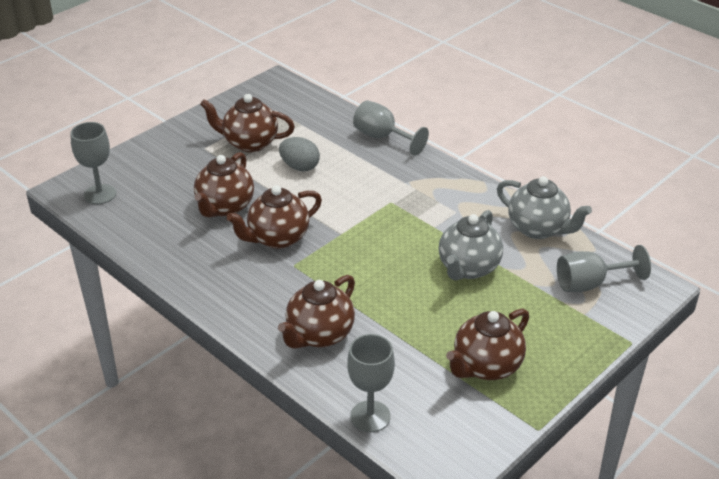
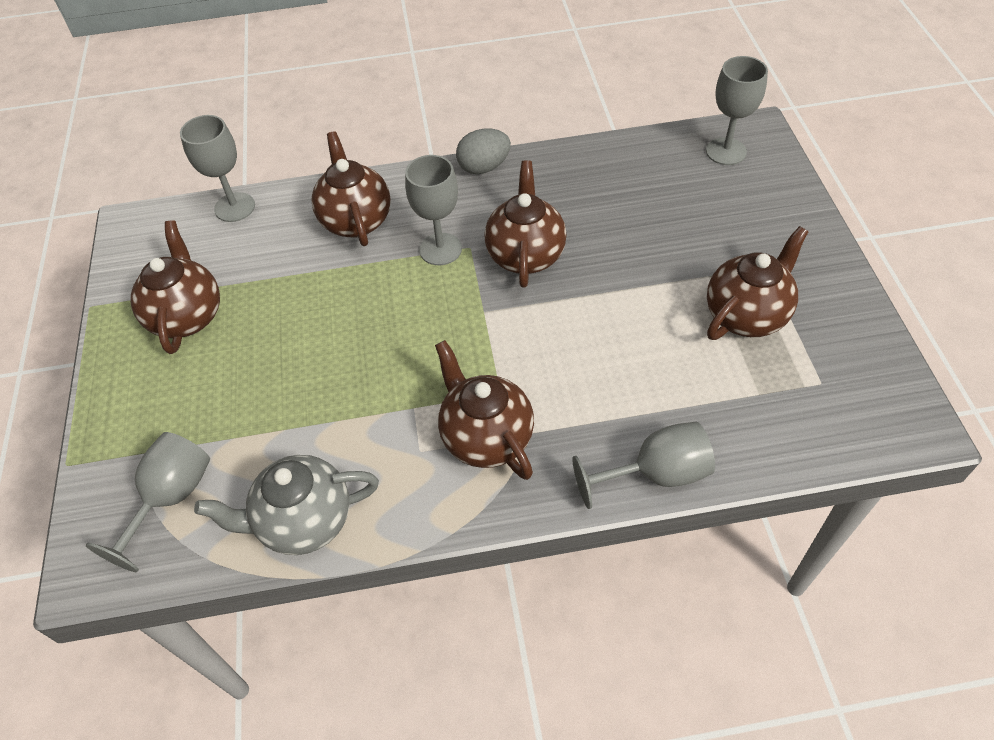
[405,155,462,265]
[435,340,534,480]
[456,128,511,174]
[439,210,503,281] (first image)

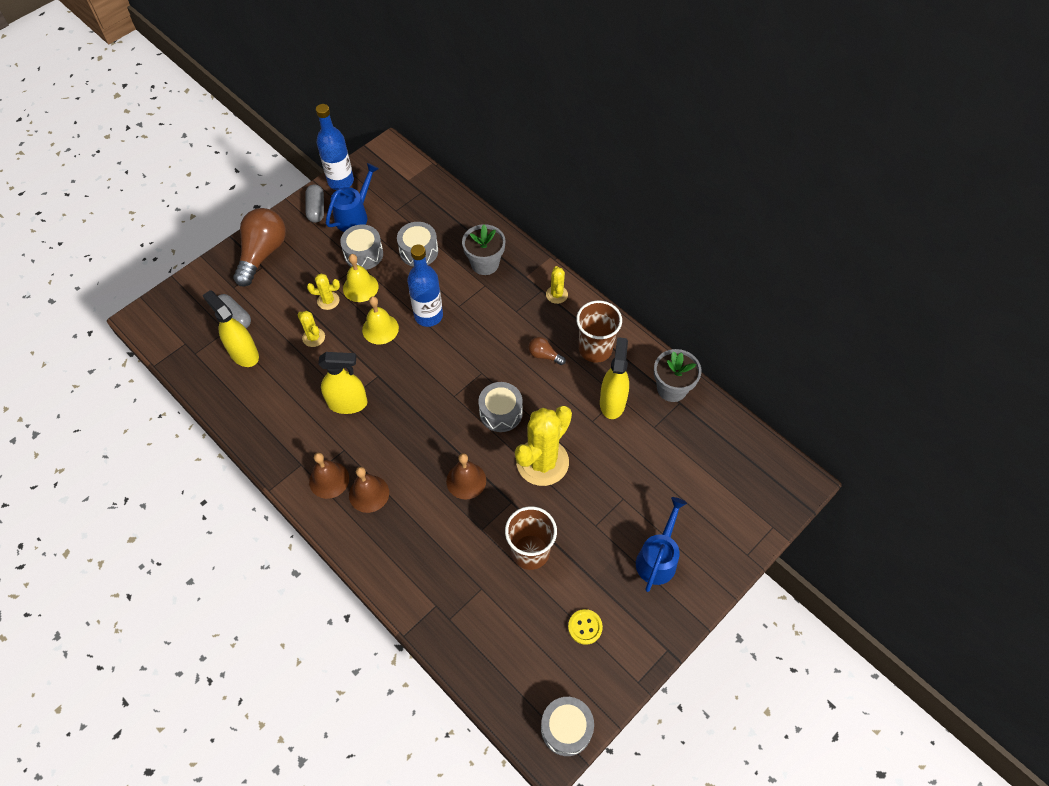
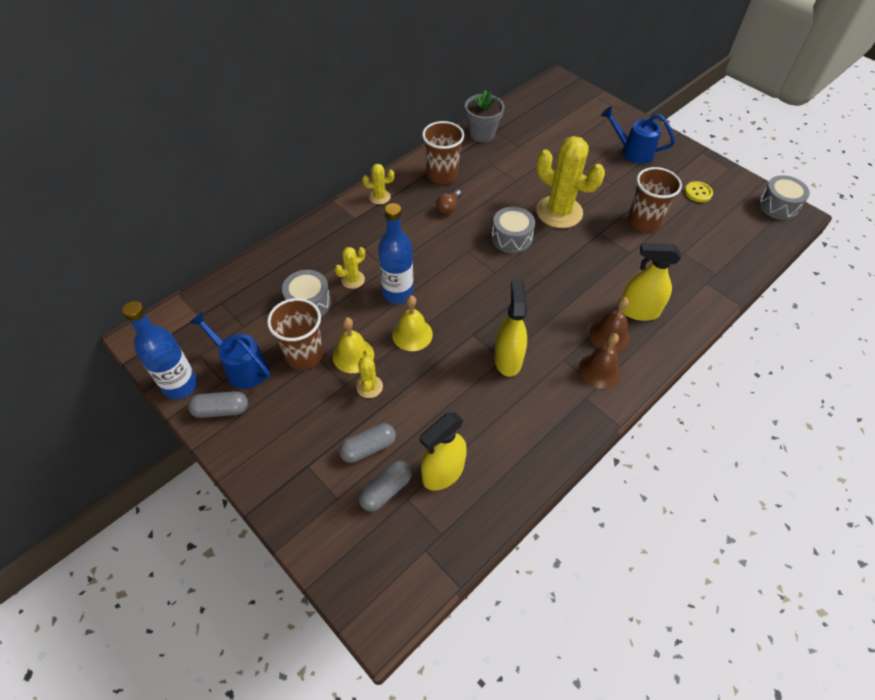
[267,298,324,370]
[335,247,365,289]
[339,423,396,463]
[622,243,681,321]
[233,208,286,286] (first image)
[446,453,486,500] (first image)
[462,224,505,275] (first image)

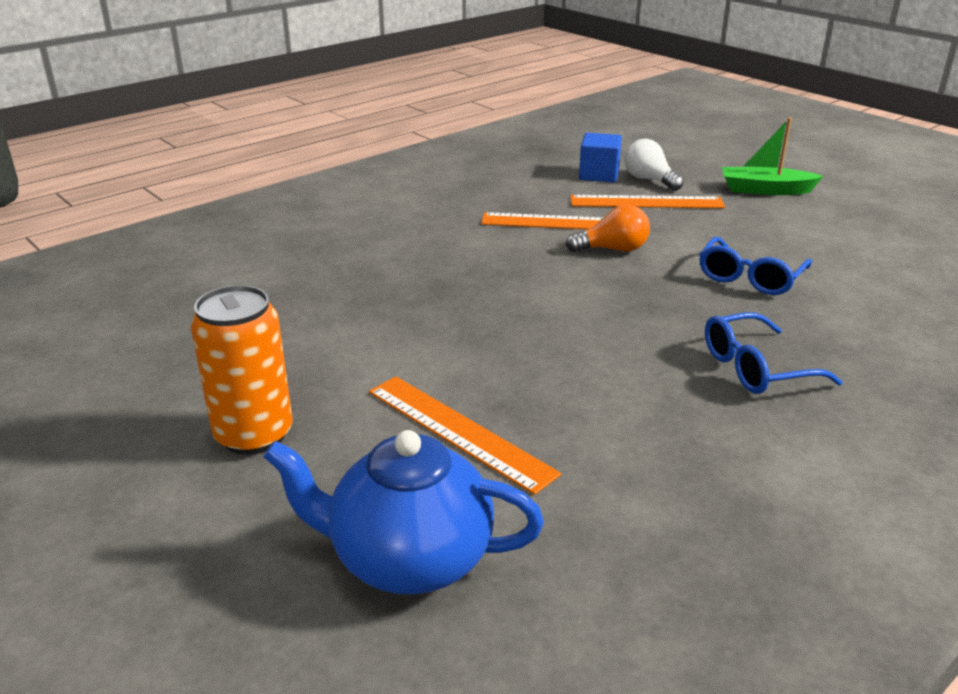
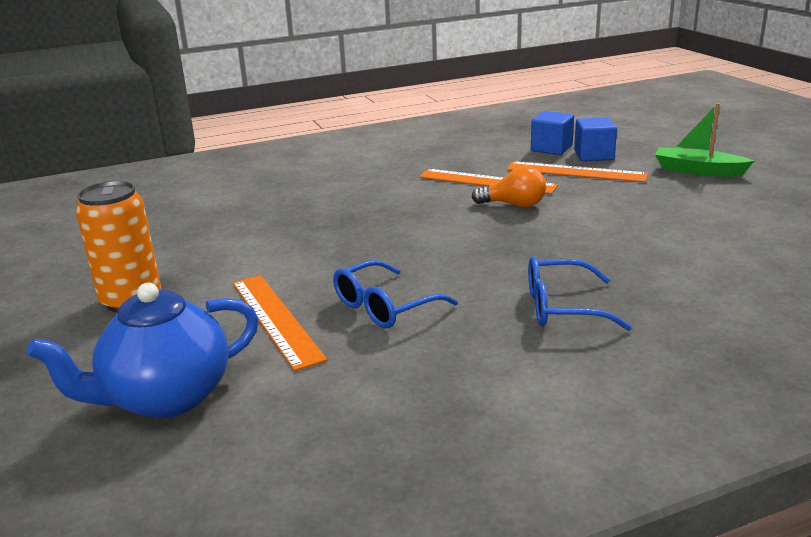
[26,283,259,418]
[333,260,458,328]
[574,117,617,161]

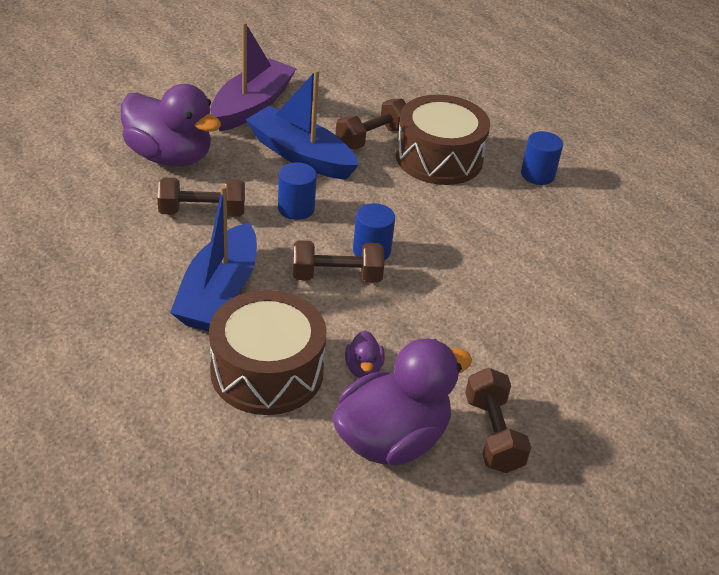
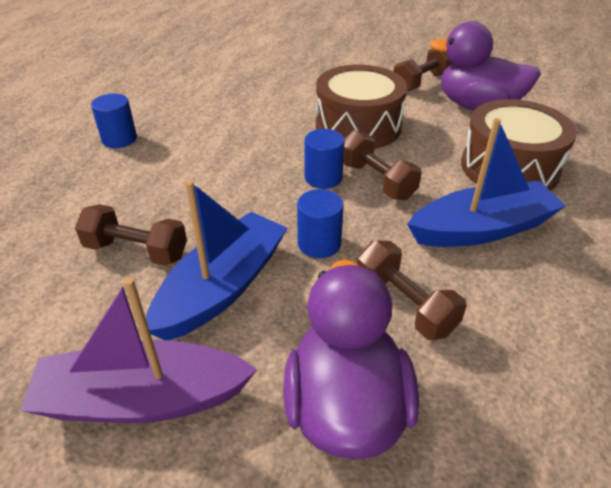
[146,180,287,340]
[316,65,407,149]
[345,331,385,378] (first image)

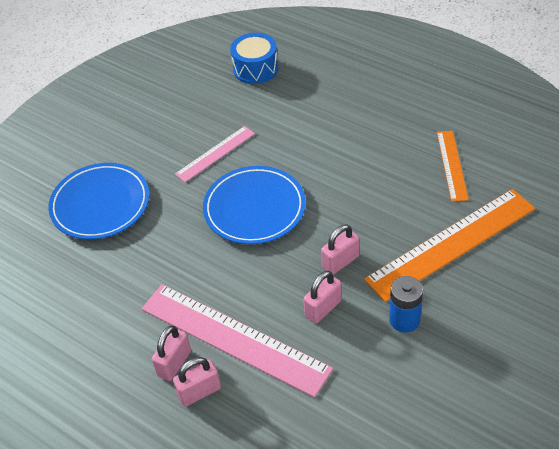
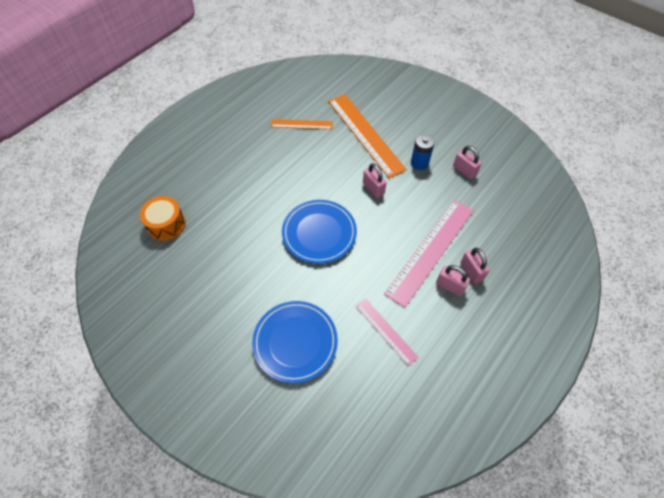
[140,196,186,241]
[355,299,419,366]
[453,146,482,179]

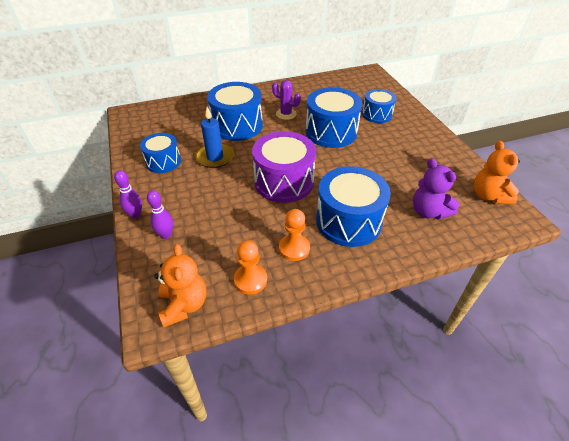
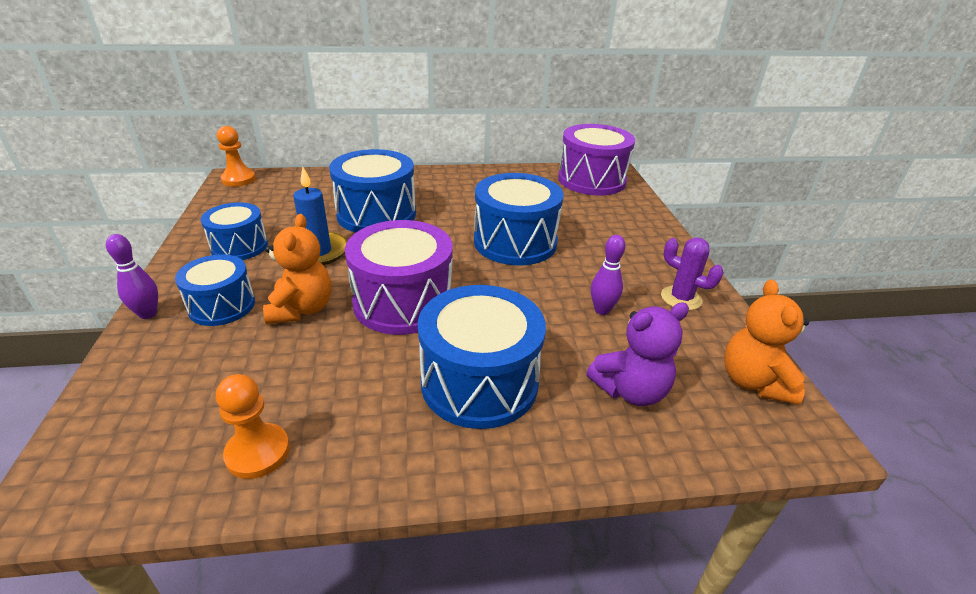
[175,254,255,326]
[217,126,256,187]
[263,214,331,324]
[558,124,635,195]
[586,302,689,406]
[591,235,625,315]
[661,237,724,310]

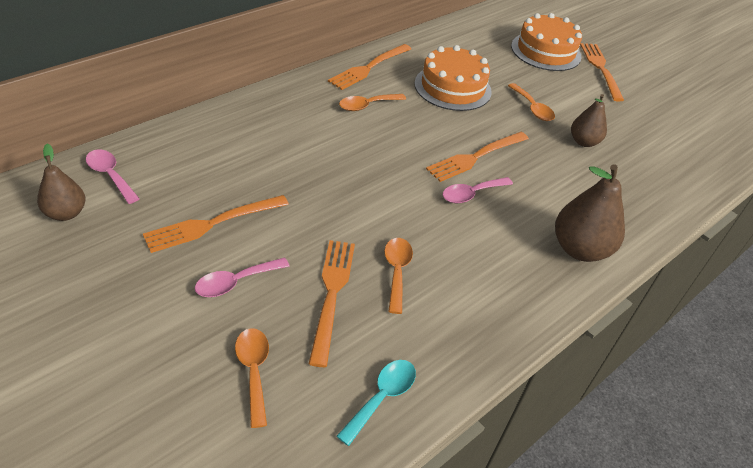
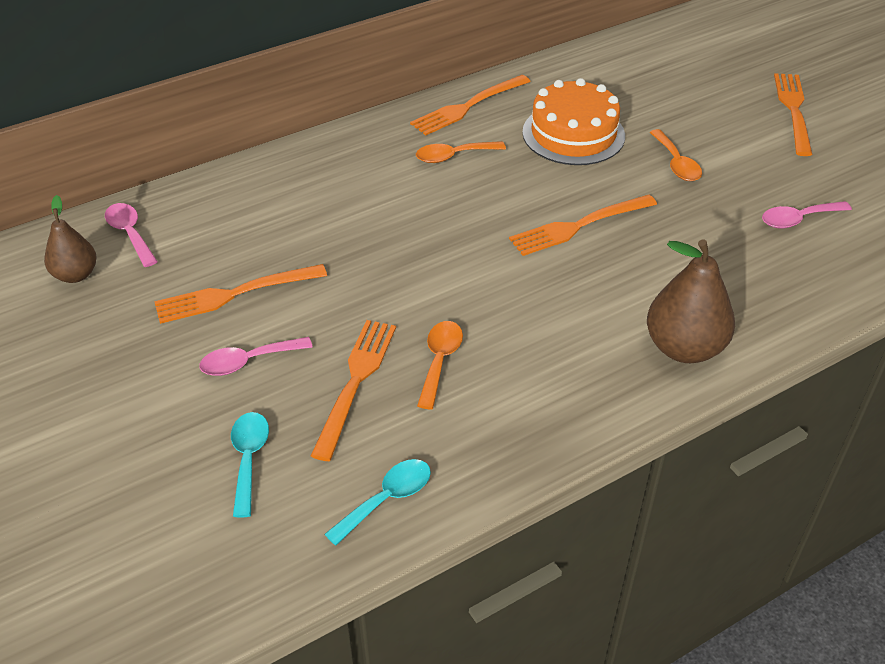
[231,412,269,518]
[762,201,852,228]
[511,13,582,71] (first image)
[571,94,607,147] (first image)

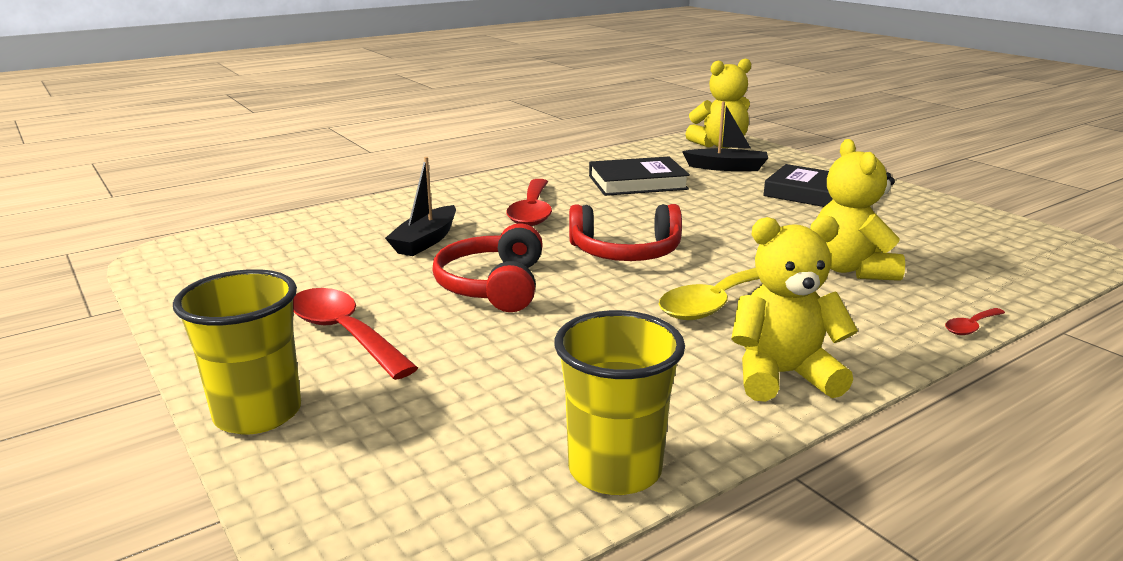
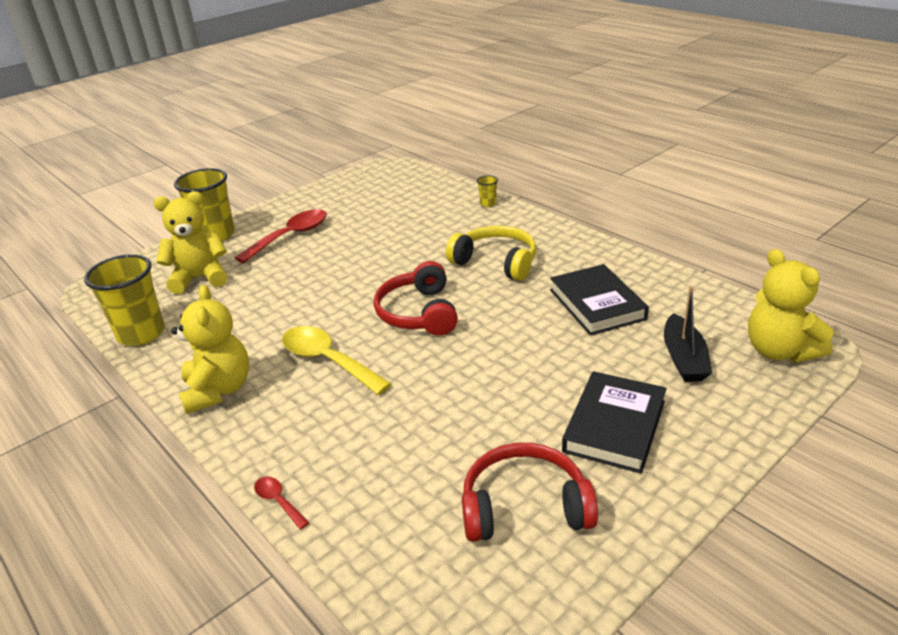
[154,191,227,294]
[446,226,536,281]
[462,443,598,542]
[477,175,498,207]
[385,157,456,256] (first image)

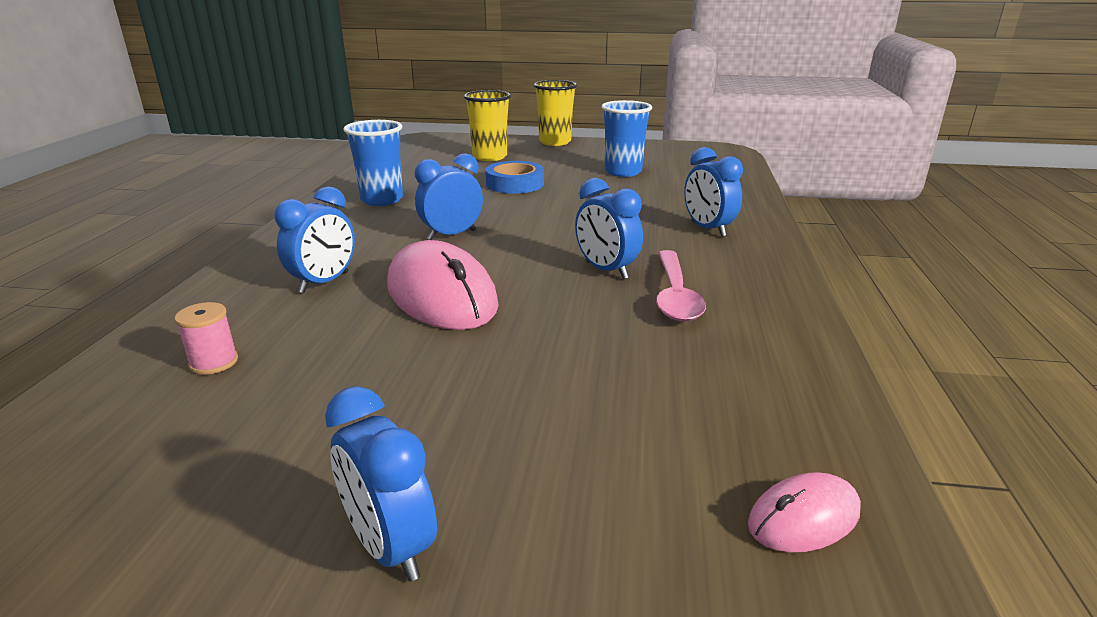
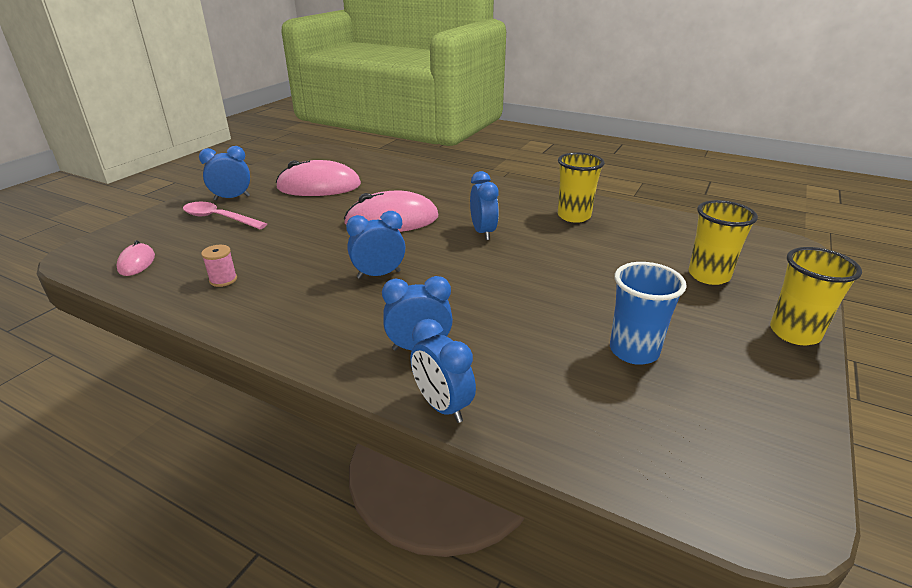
[183,202,267,229]
[201,245,237,287]
[276,160,361,196]
[411,319,476,423]
[558,152,604,223]
[485,161,544,194] (first image)

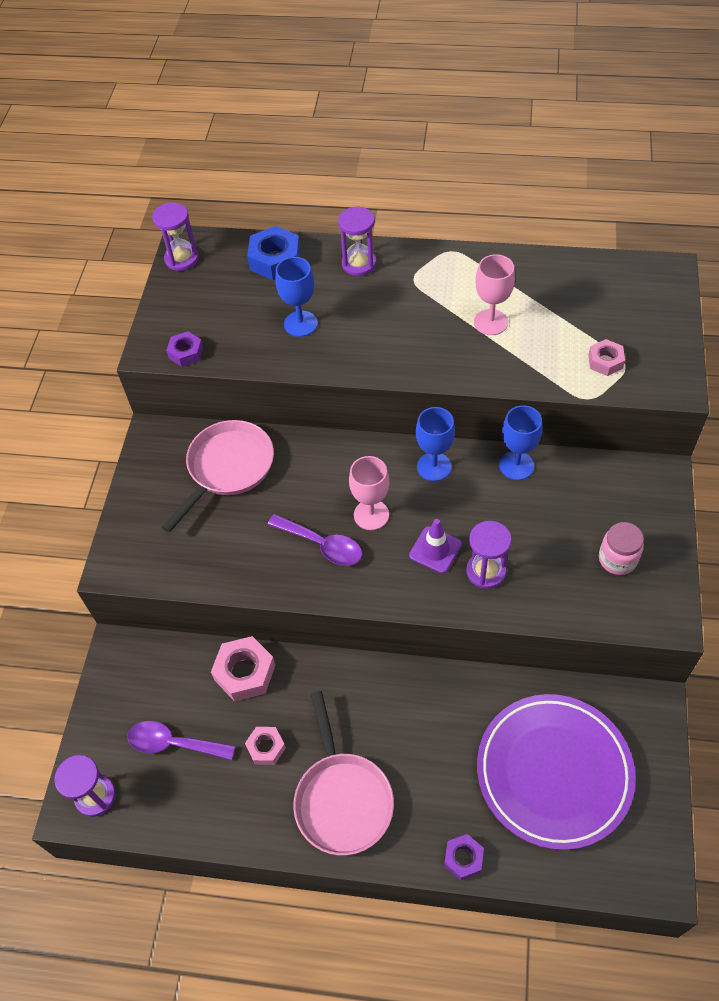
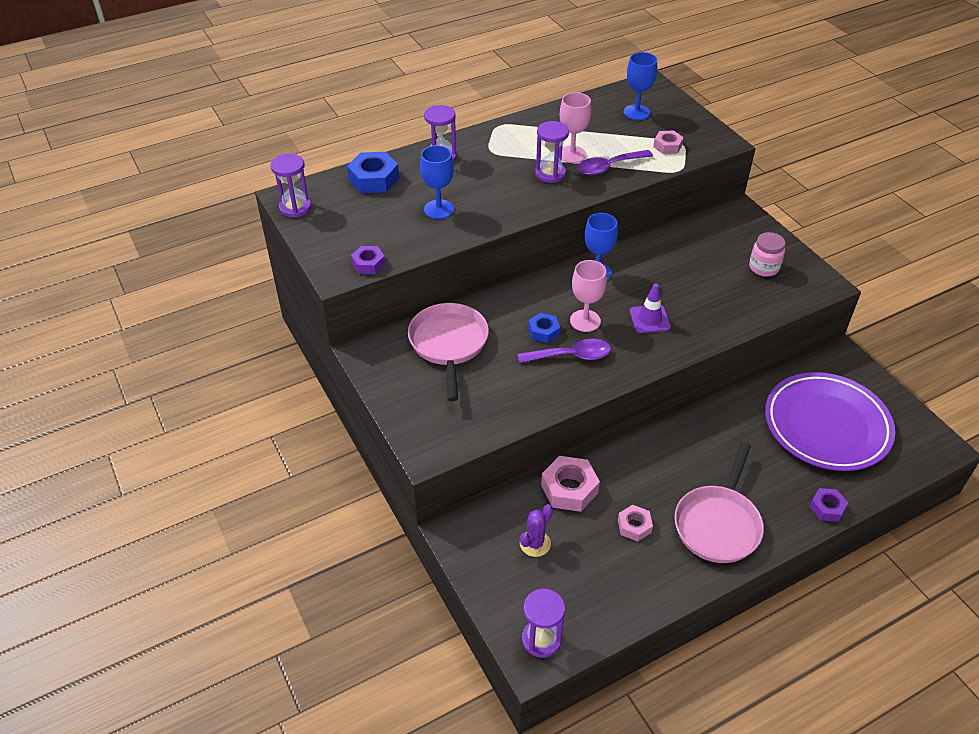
[520,504,553,557]
[528,313,560,343]
[535,121,569,183]
[577,150,653,175]
[623,52,657,120]
[675,442,764,563]

